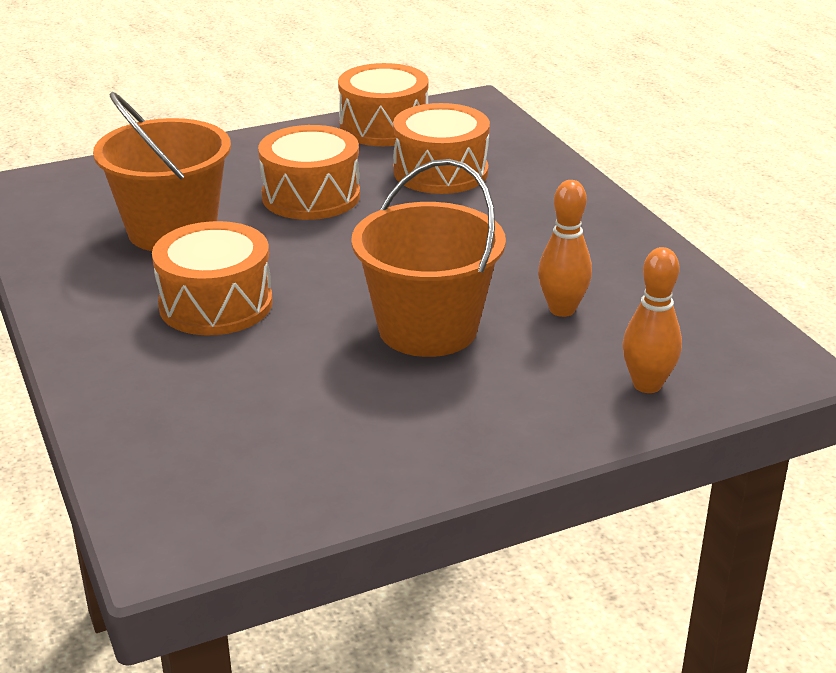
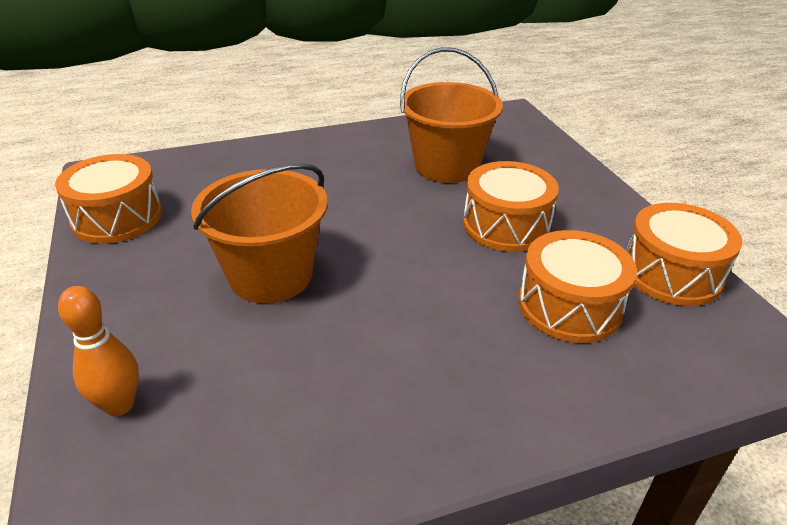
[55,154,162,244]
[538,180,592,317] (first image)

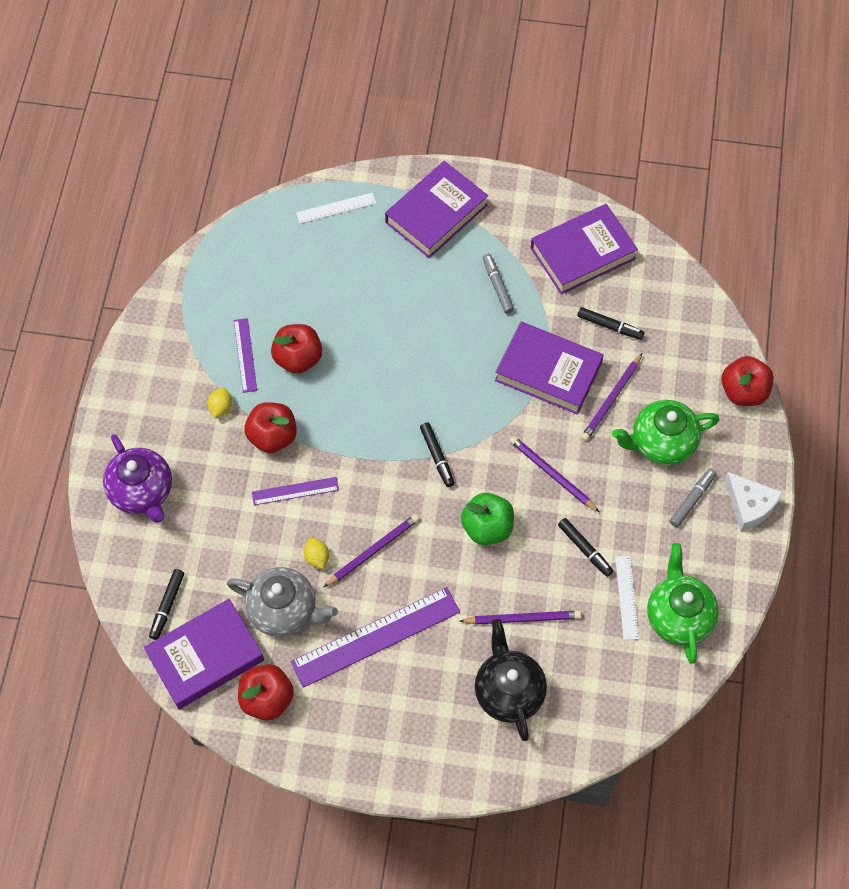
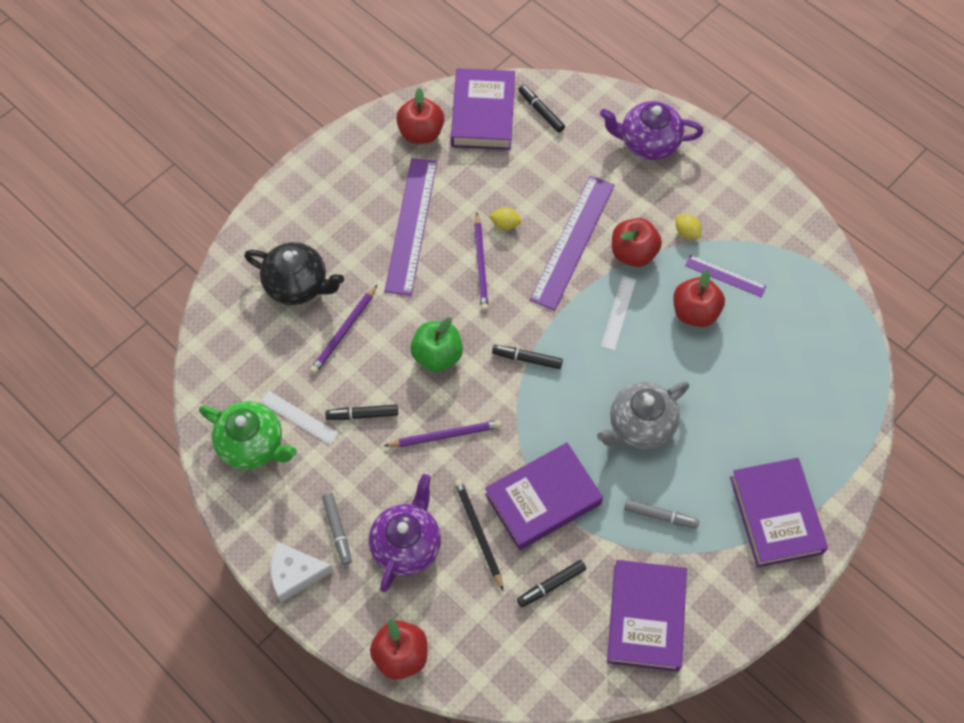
[369,474,441,592]
[454,479,503,590]
[530,176,615,310]
[597,381,689,449]
[601,276,636,351]

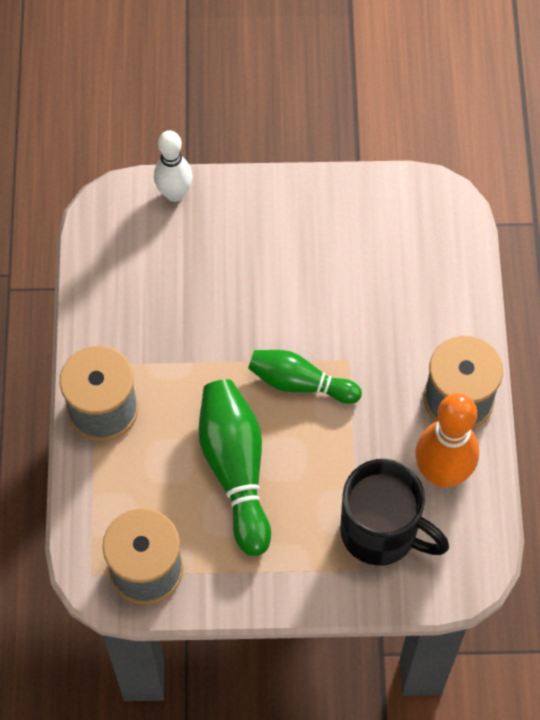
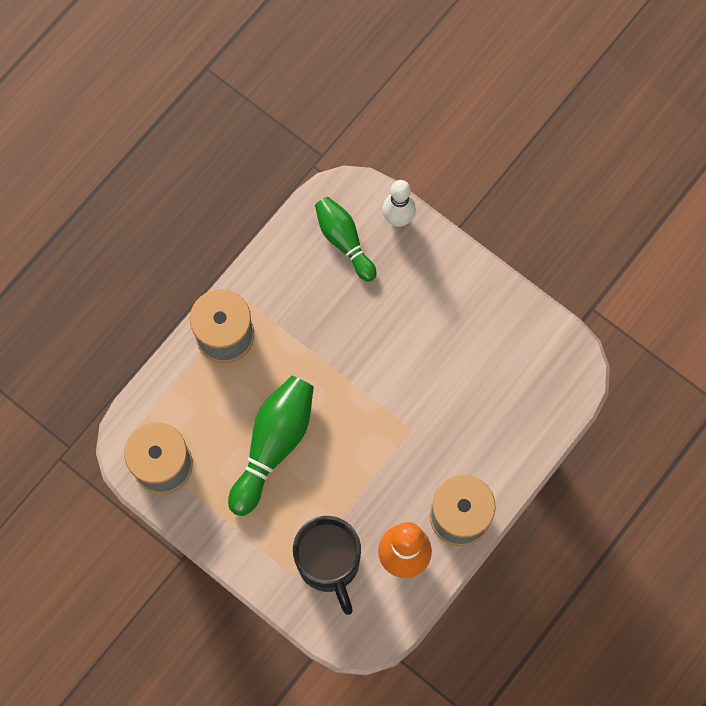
[315,197,377,282]

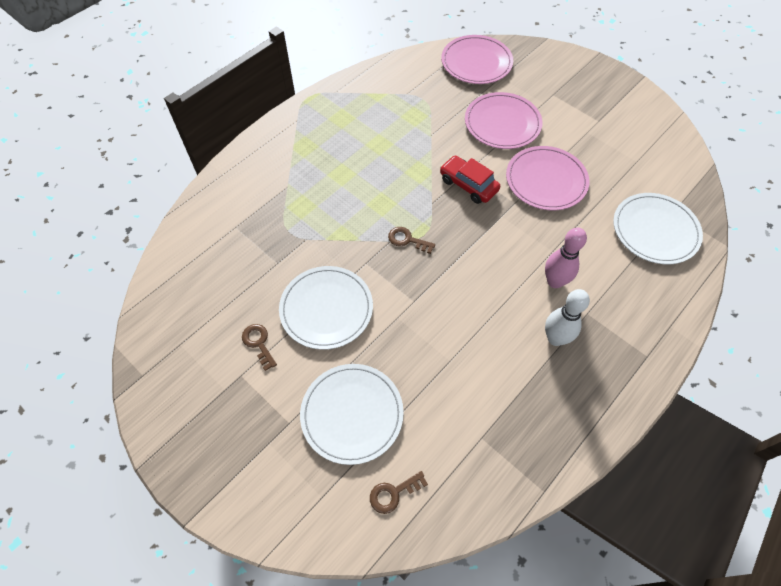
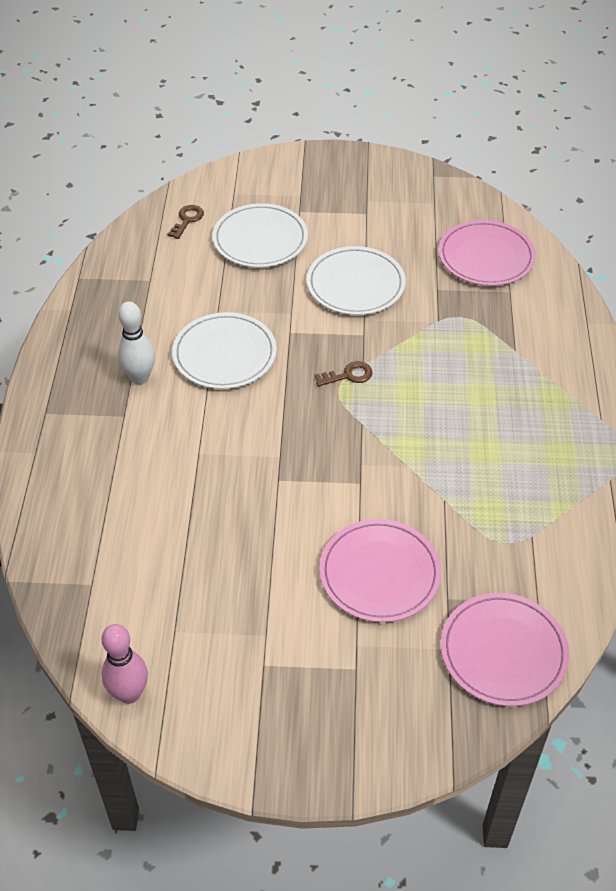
[101,624,148,704]
[172,312,277,389]
[438,220,536,286]
[242,324,277,371] (first image)
[440,156,500,204] (first image)

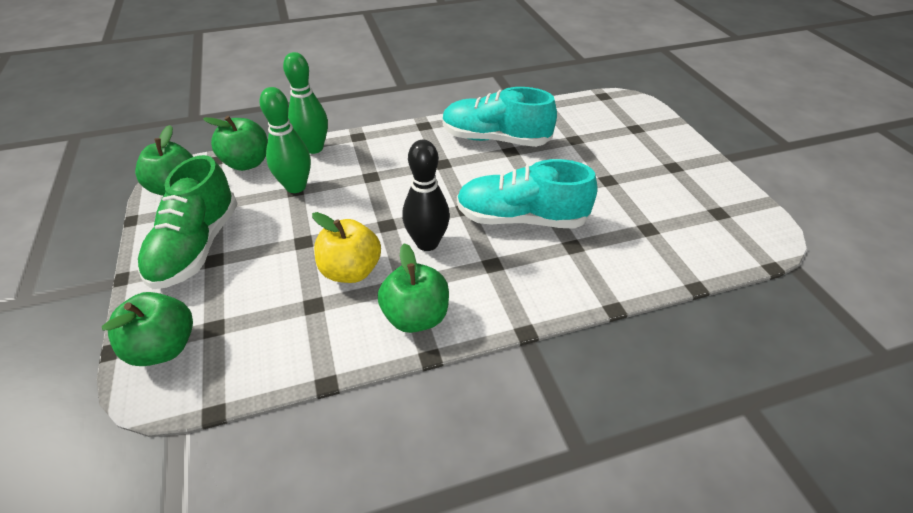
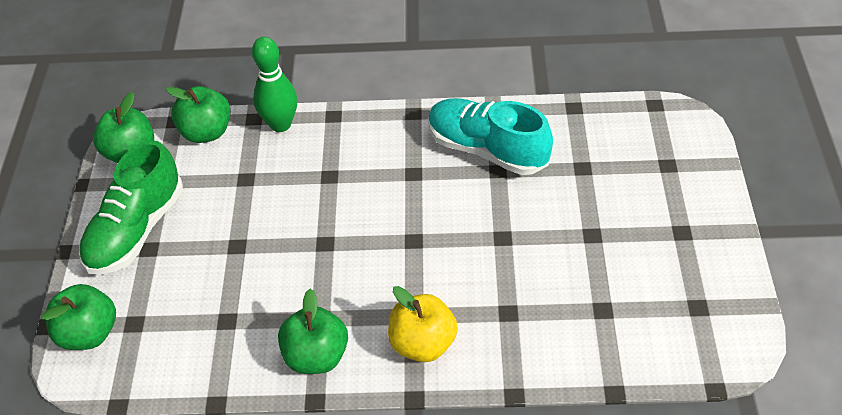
[388,286,458,362]
[259,87,311,193] (first image)
[402,140,450,251] (first image)
[457,159,597,229] (first image)

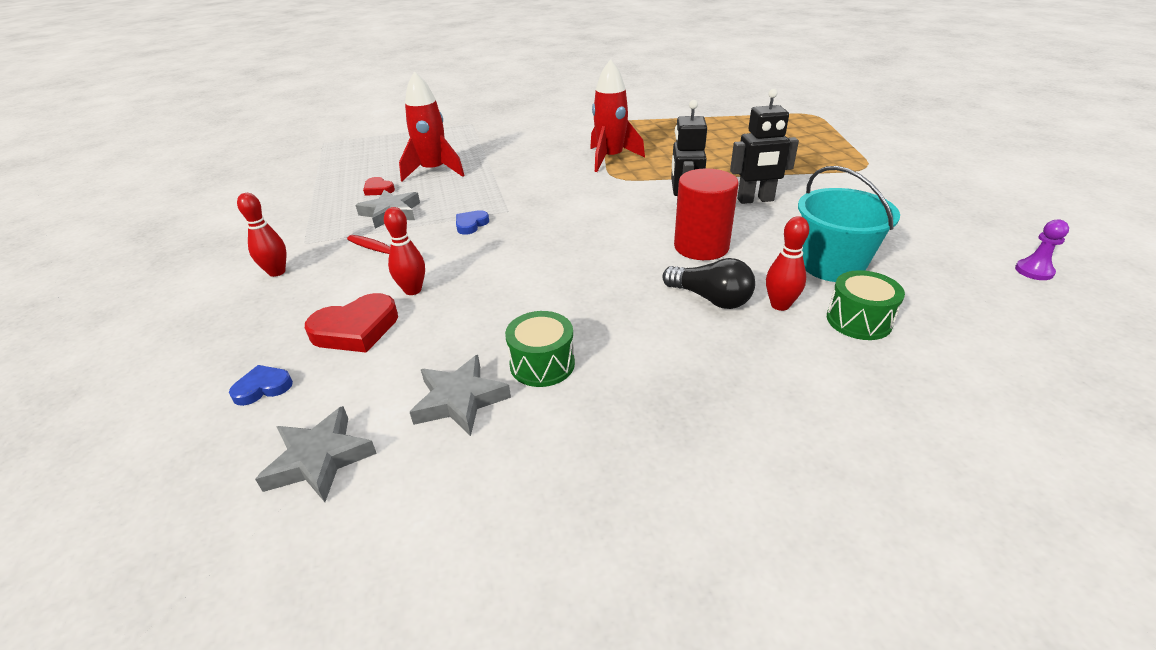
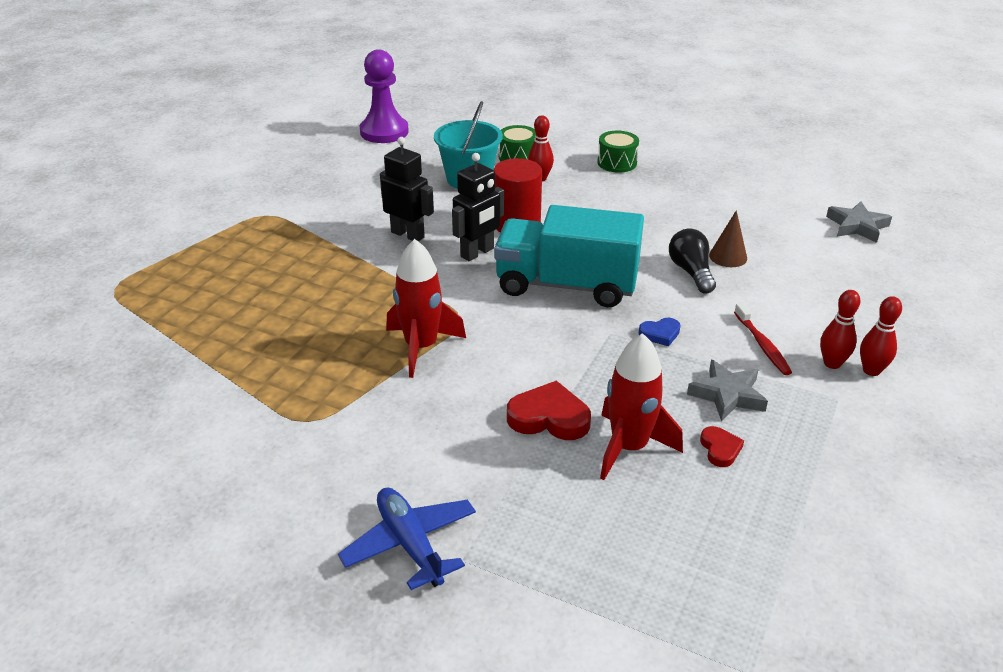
[338,487,476,590]
[360,49,409,143]
[494,205,644,307]
[507,381,591,440]
[597,131,639,173]
[669,228,716,294]
[709,210,747,267]
[820,290,860,369]
[229,365,293,406] (first image)
[410,355,511,436] (first image)

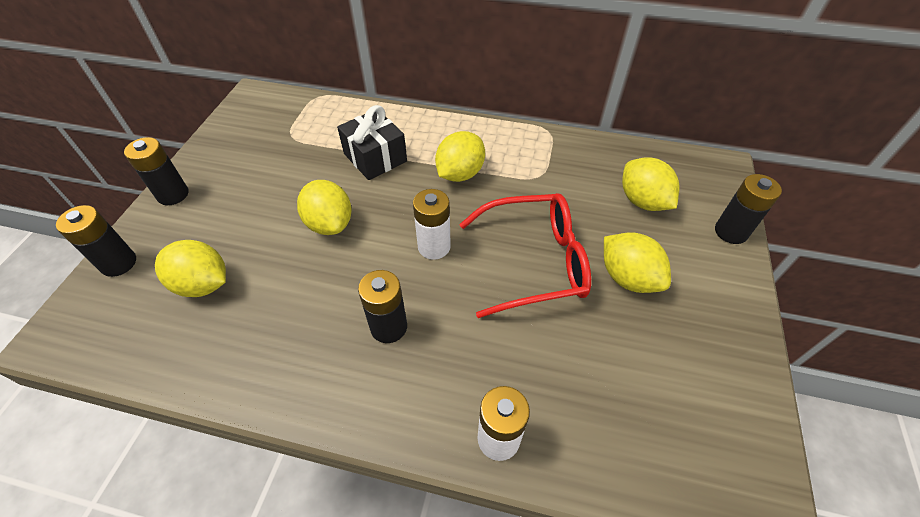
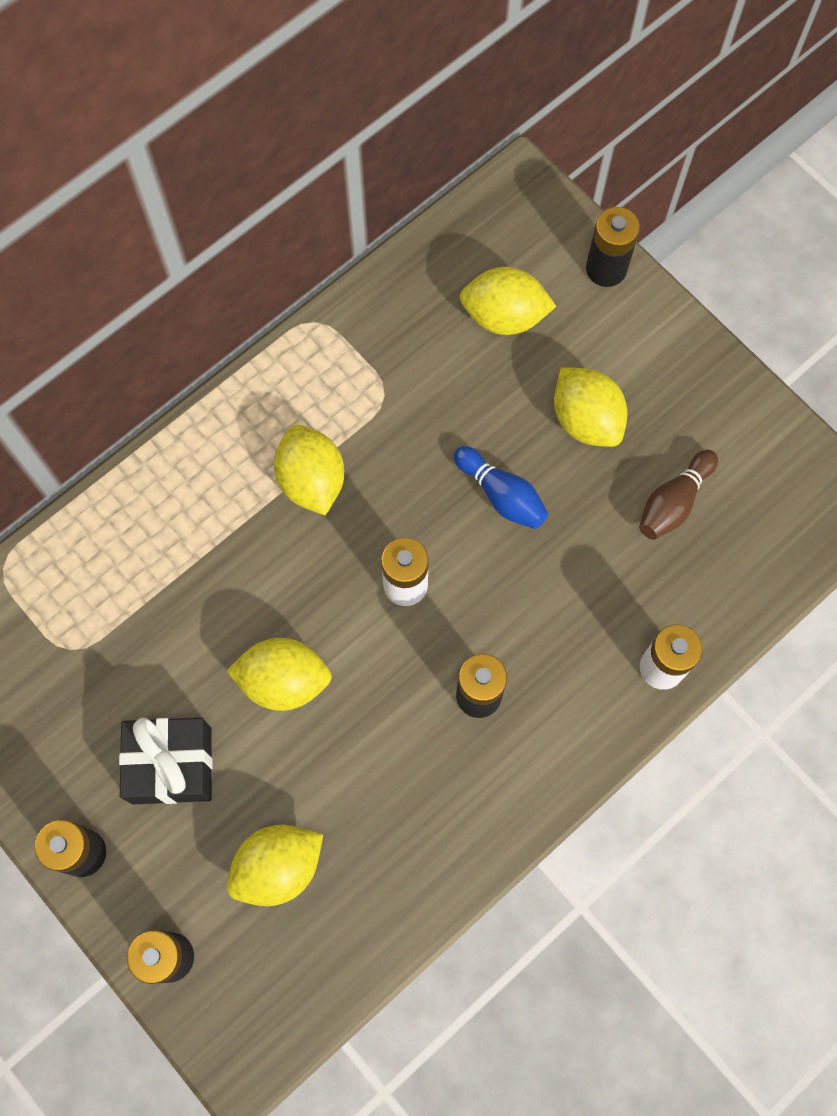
[119,718,213,804]
[454,446,548,529]
[554,367,627,447]
[639,449,718,540]

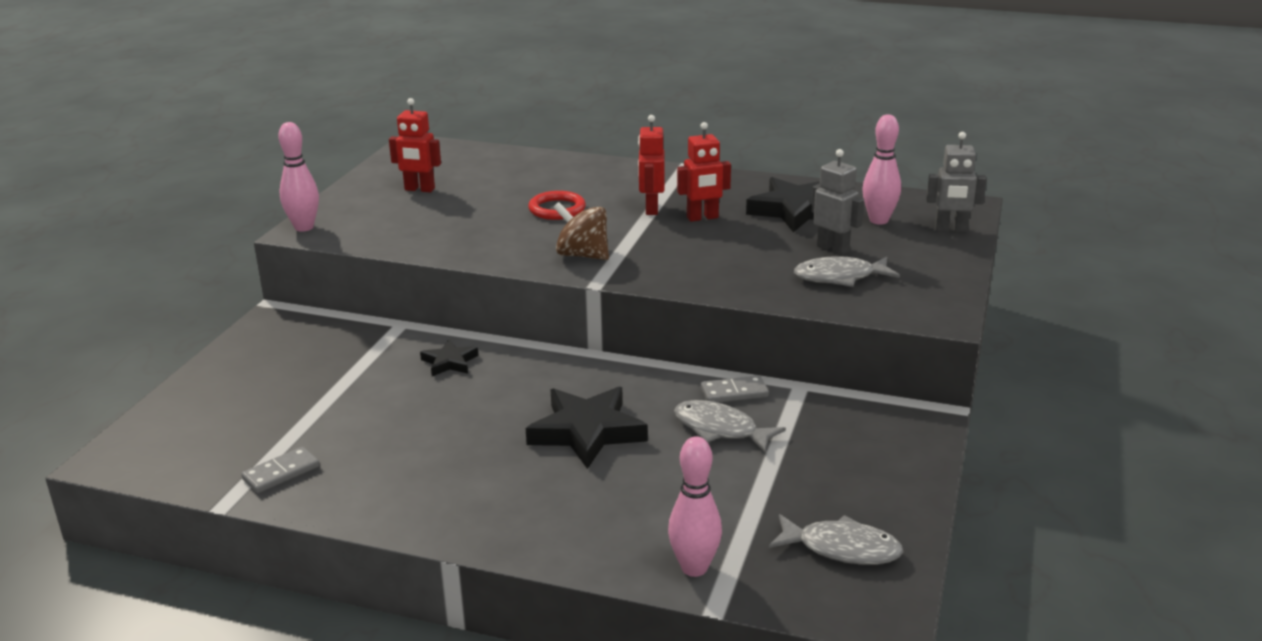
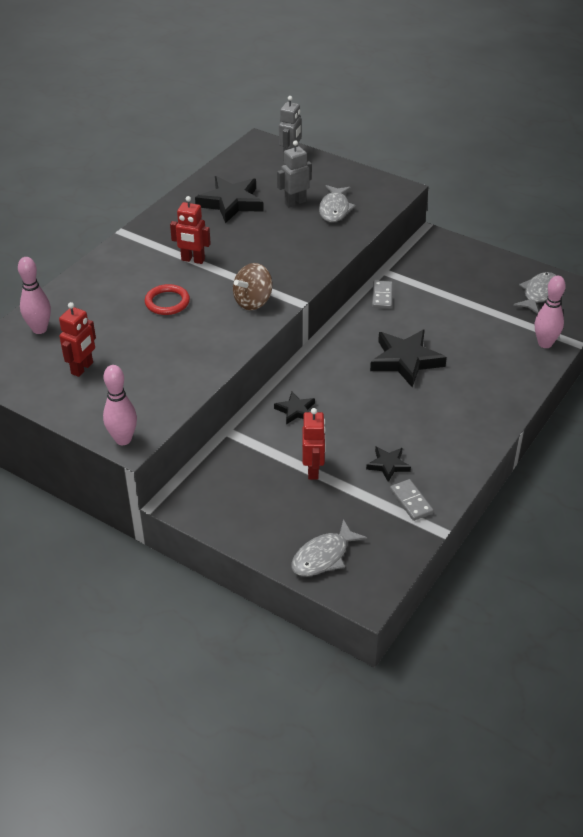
[18,257,51,334]
[291,519,367,576]
[302,408,326,480]
[366,447,411,482]

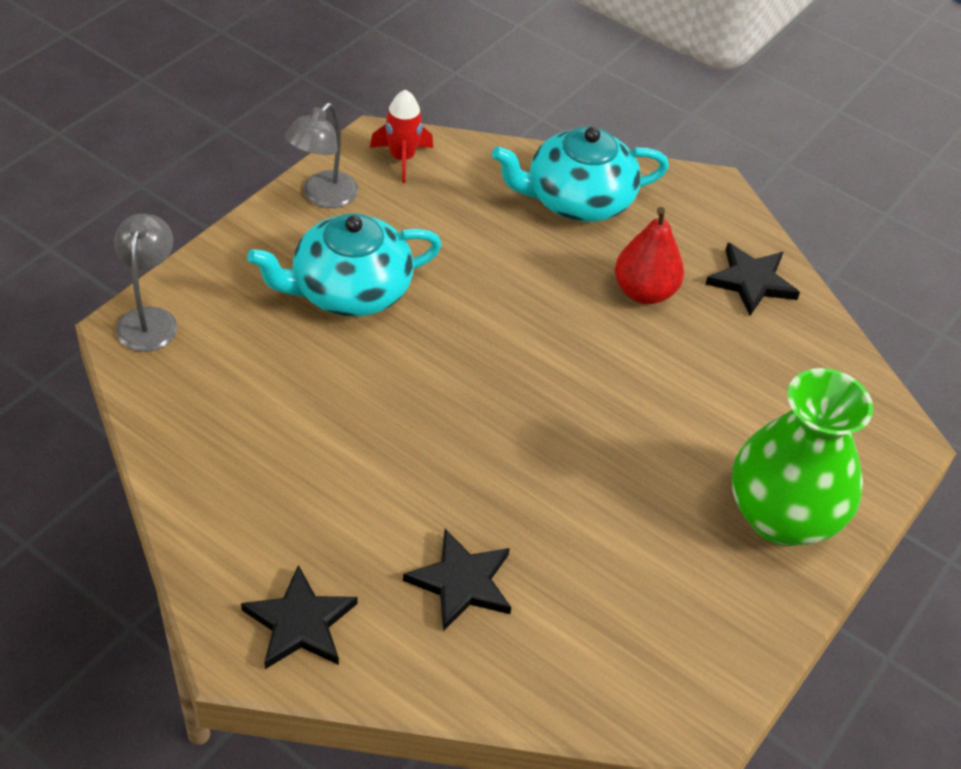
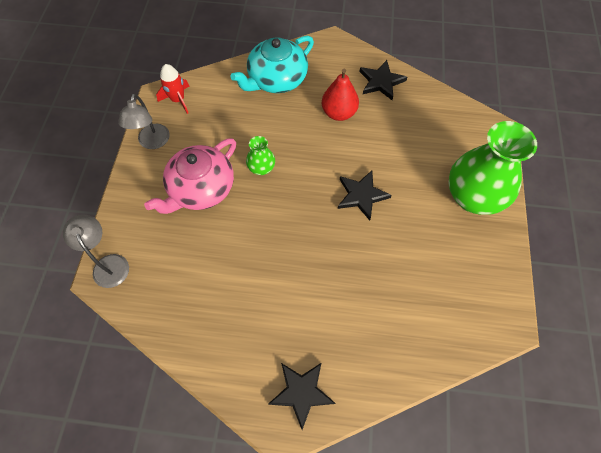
[144,138,236,214]
[246,136,275,175]
[338,171,392,220]

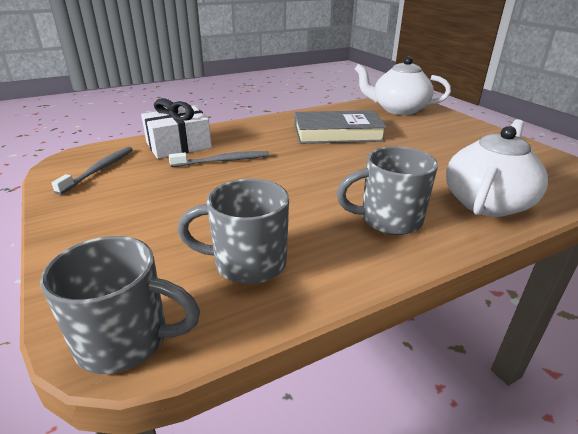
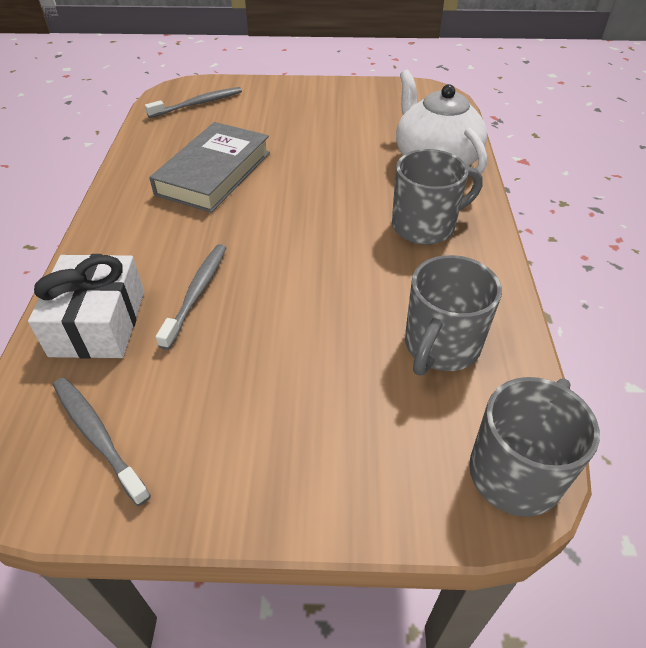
[145,87,242,118]
[392,149,483,245]

